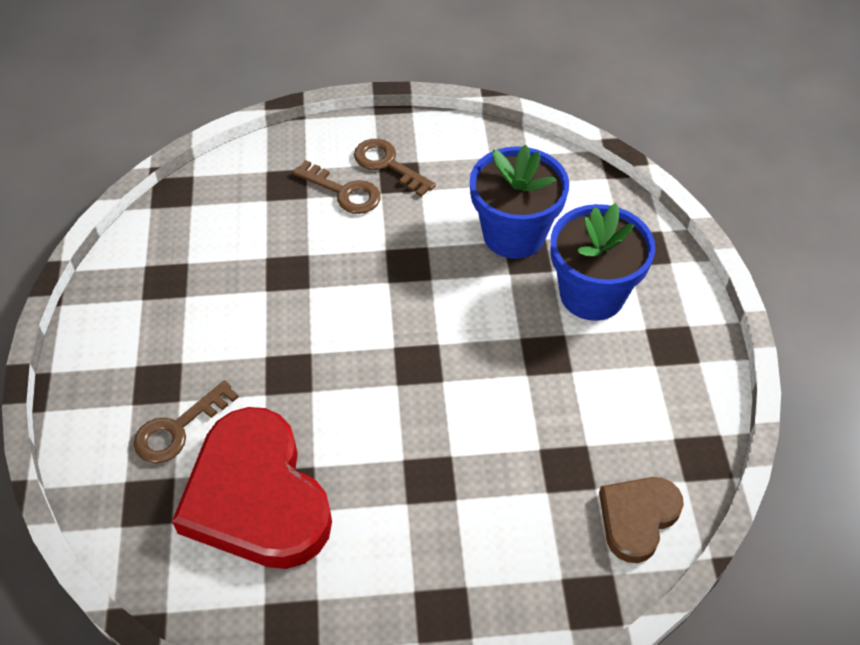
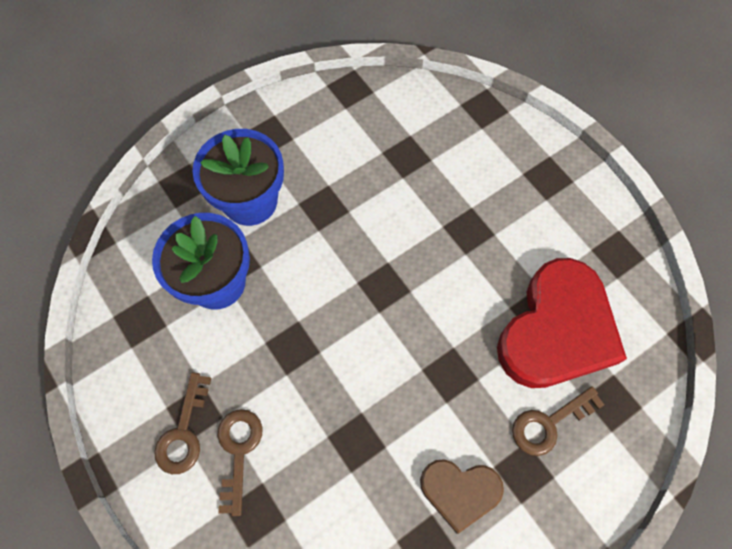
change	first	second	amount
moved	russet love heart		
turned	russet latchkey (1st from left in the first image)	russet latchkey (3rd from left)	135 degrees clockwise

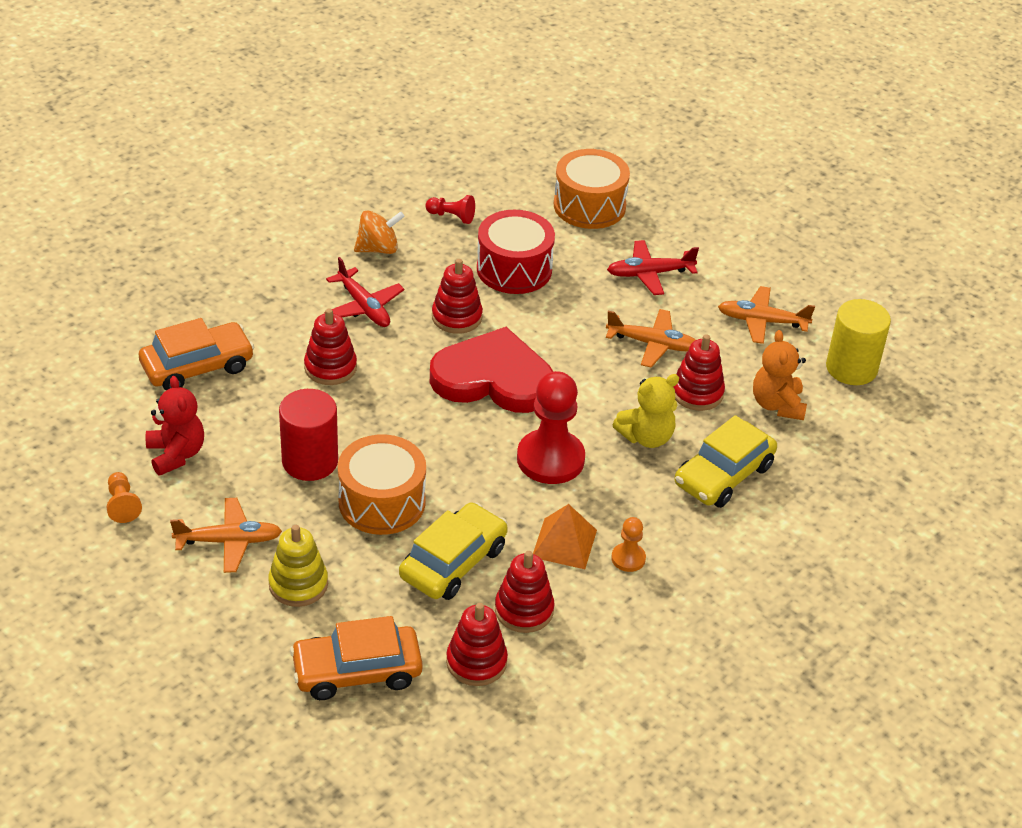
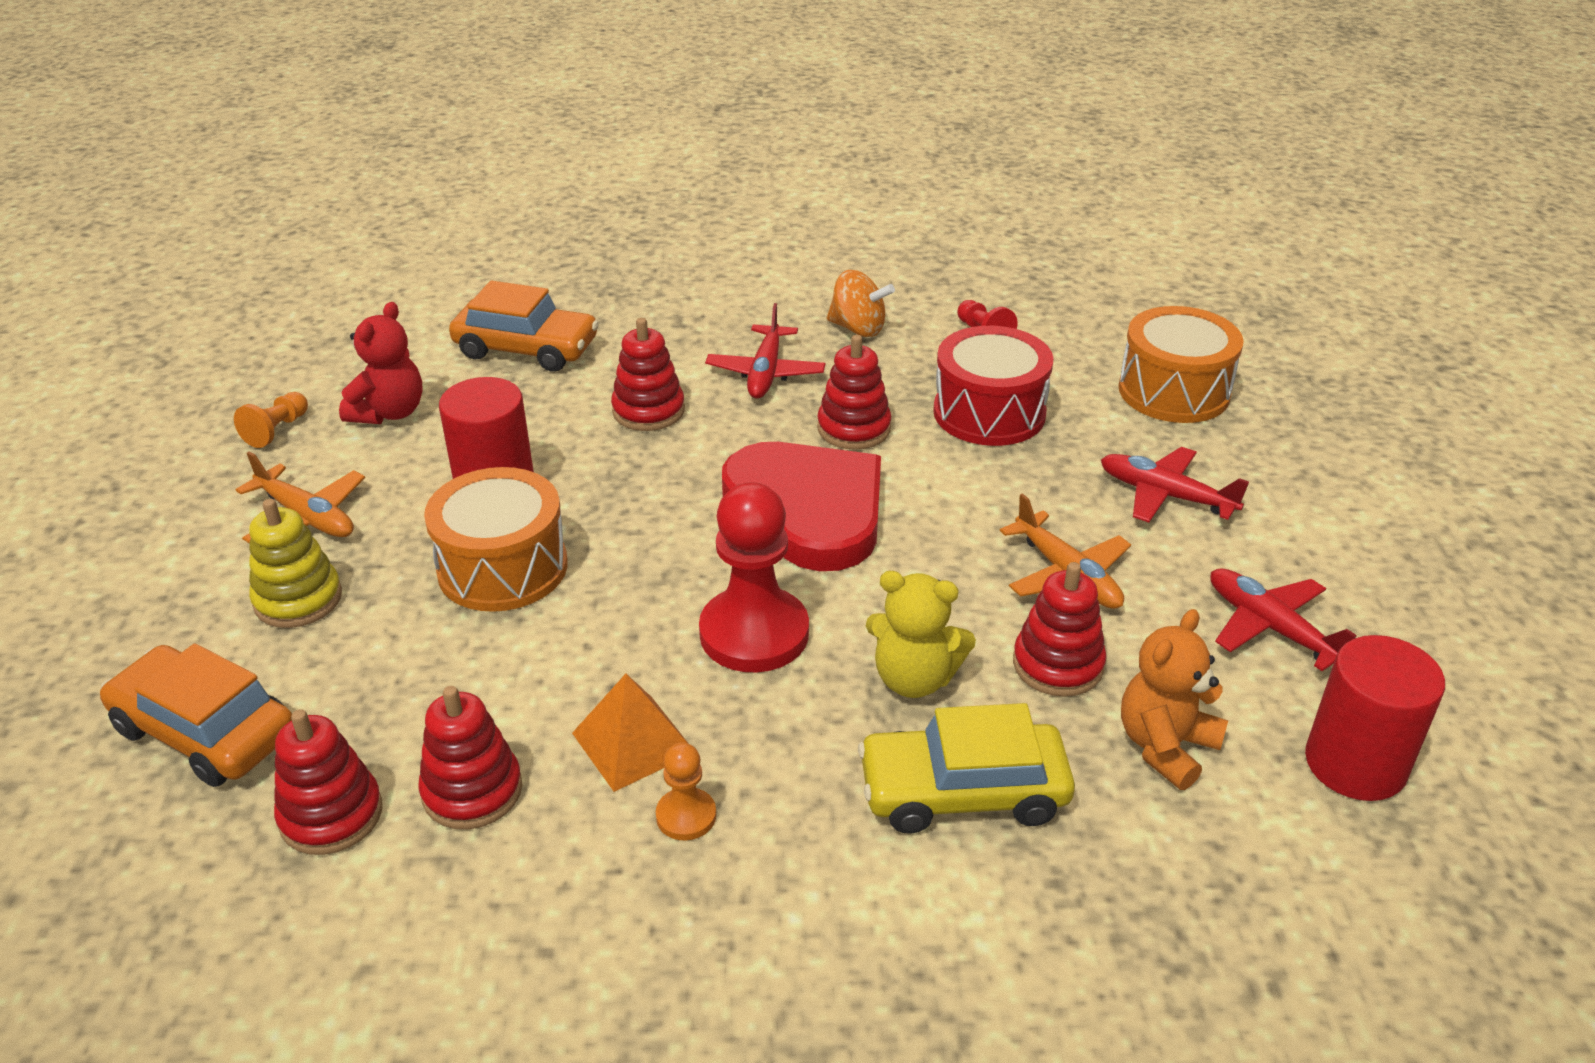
change	first	second	amount
recoloured	orange-coloured plane (3rd from left)	red plane (3rd from left)	
recoloured	bright yellow cylinder shape	red cylinder shape (2nd from left)	
removed	bright yellow automobile (1st from left)		

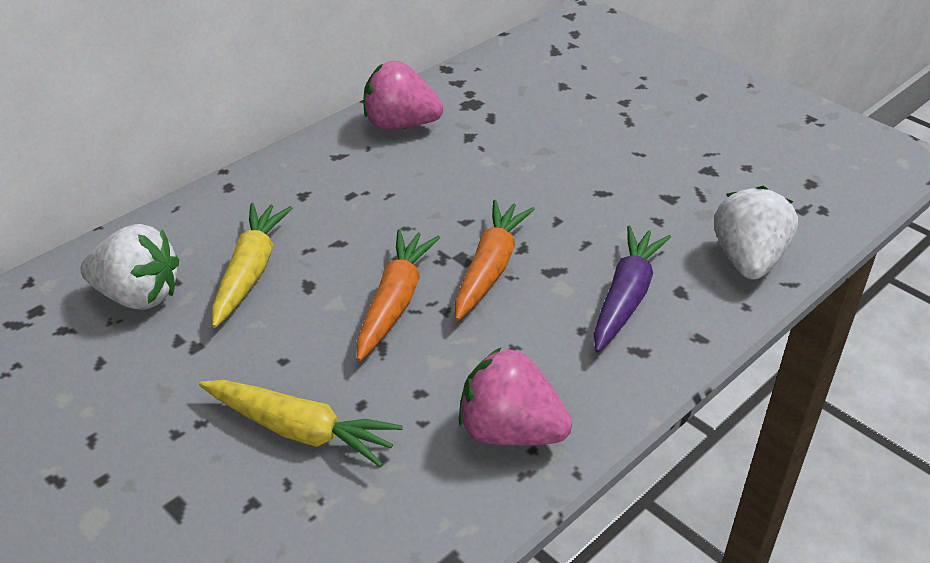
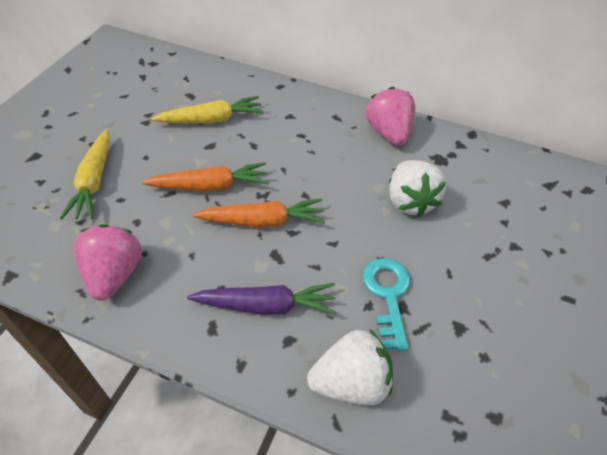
change	first	second	amount
added		turquoise latchkey	
moved	pure white berry (1st from left in the first image)	pure white berry (2nd from left)	

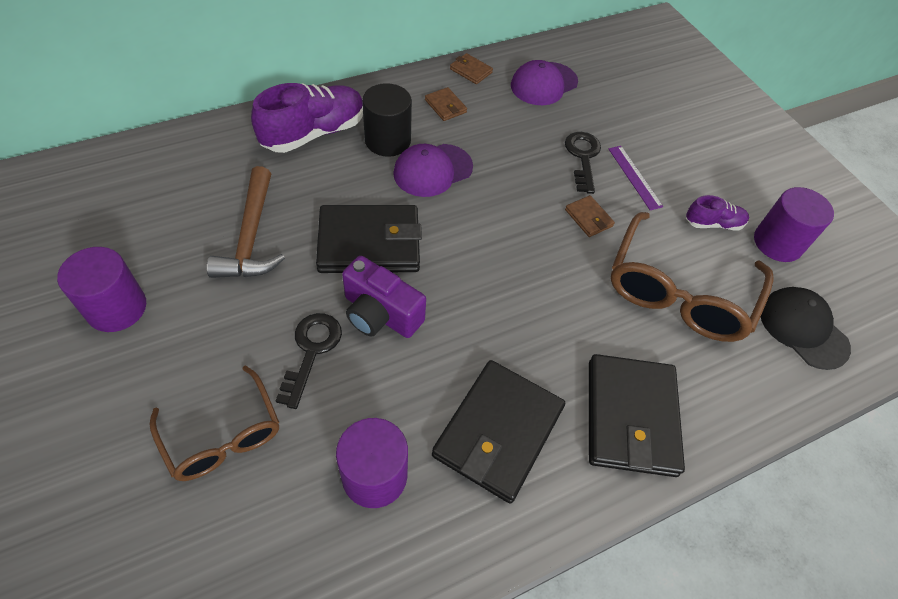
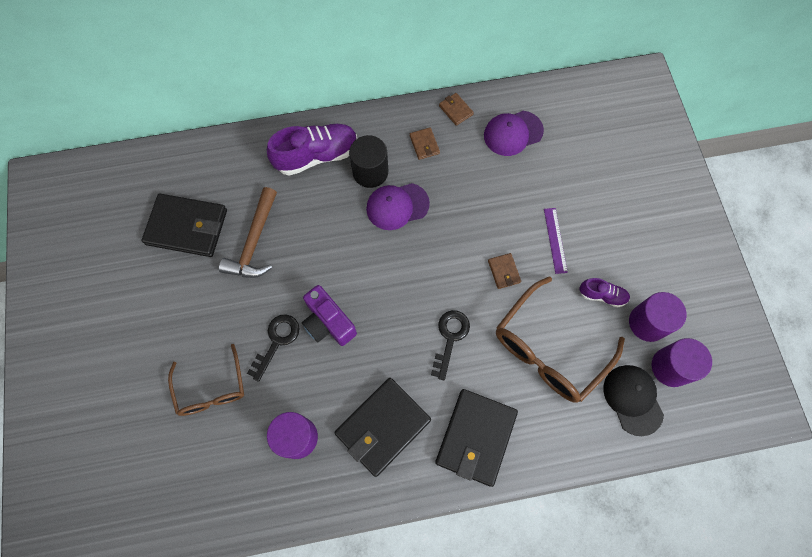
change	first	second	amount
moved	ebony billfold (1st from left)		
moved	ebony latchkey (2nd from left)		
moved	purple cylinder shape (1st from left in the first image)	purple cylinder shape (3rd from left)	

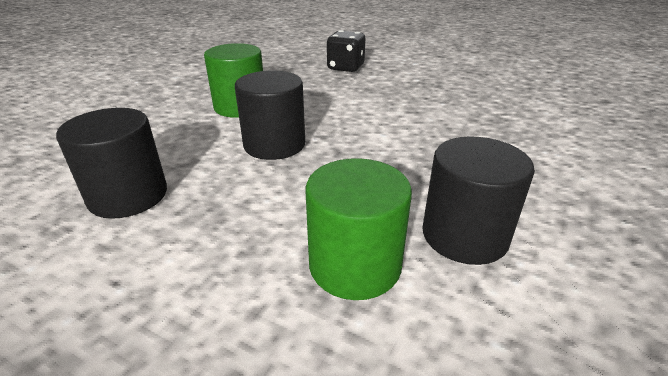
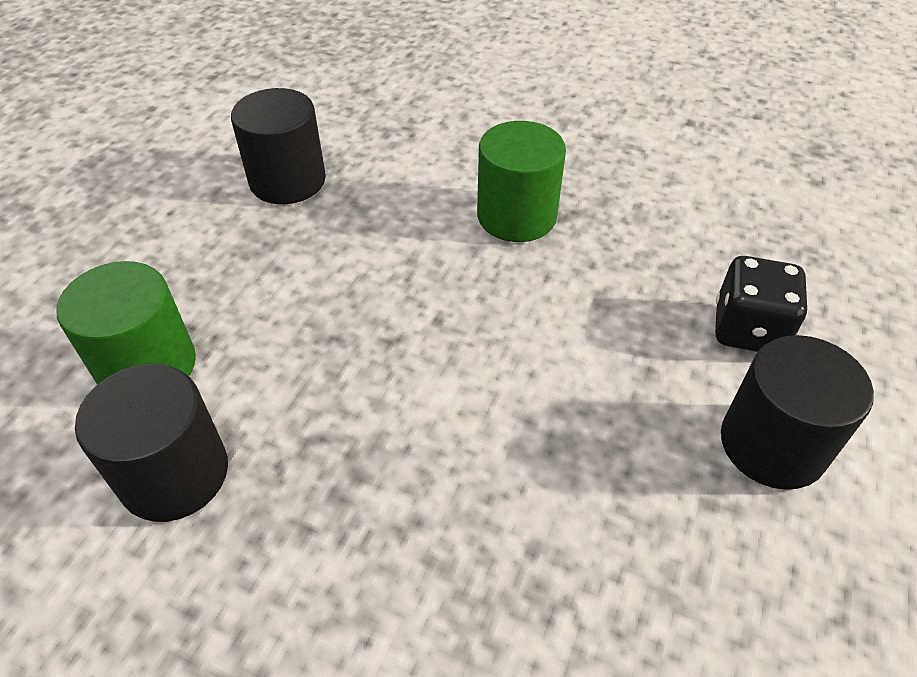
change	first	second	amount
moved	ebony cylinder shape (2nd from left in the first image)	ebony cylinder shape (3rd from left)	

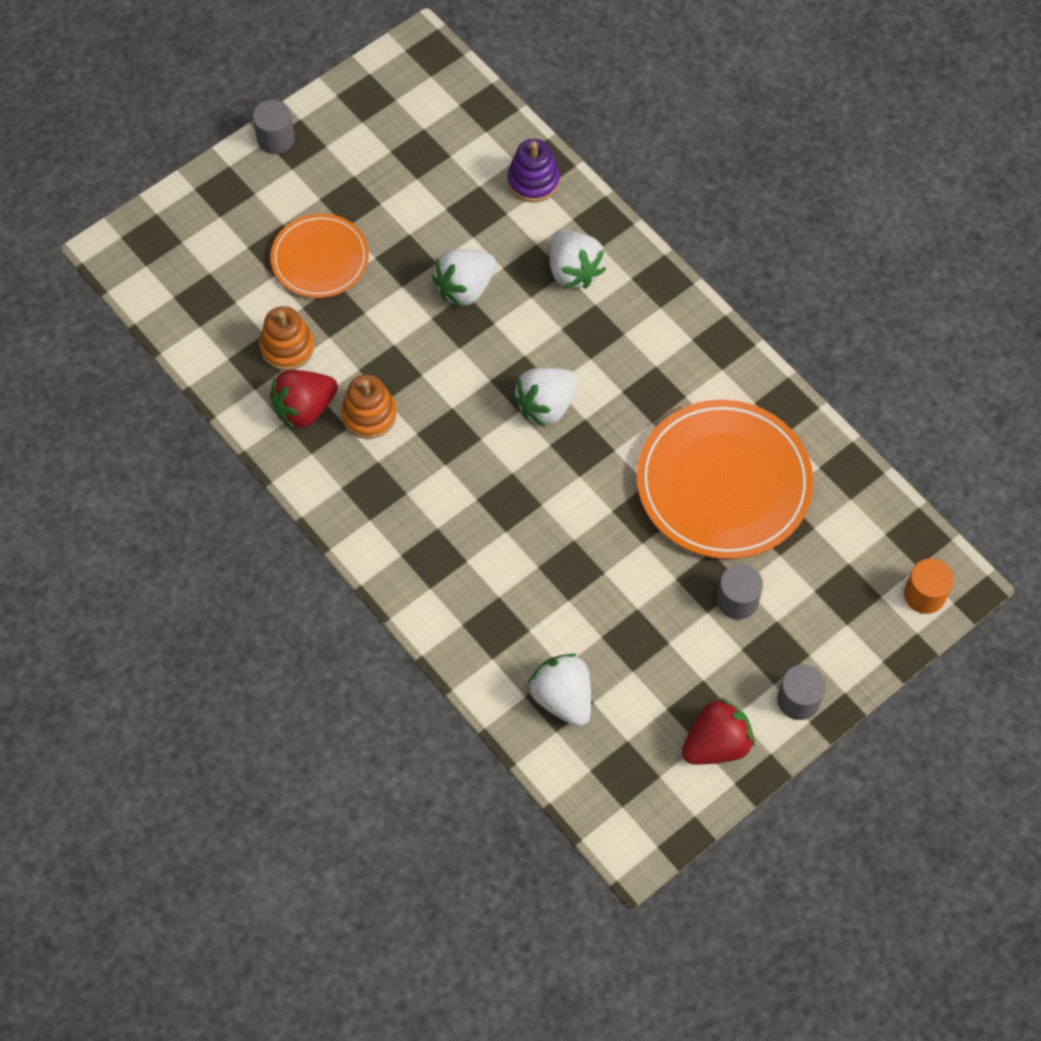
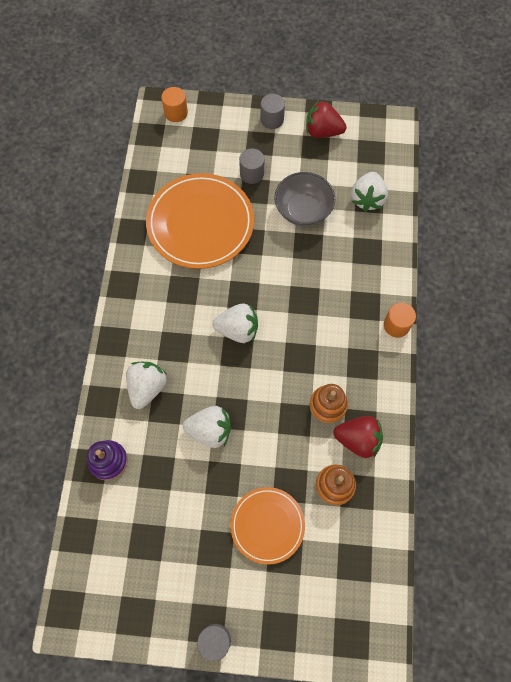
change	first	second	amount
added		grey serving bowl	
added		orange-coloured cylinder shape (2nd from left)	

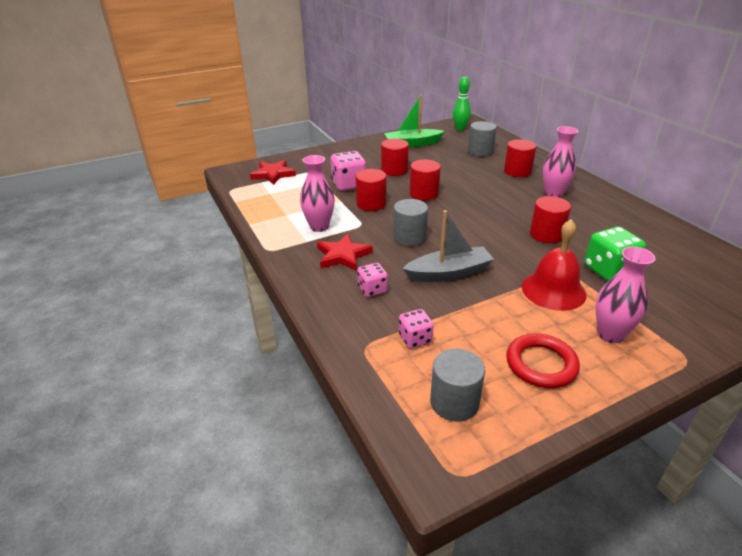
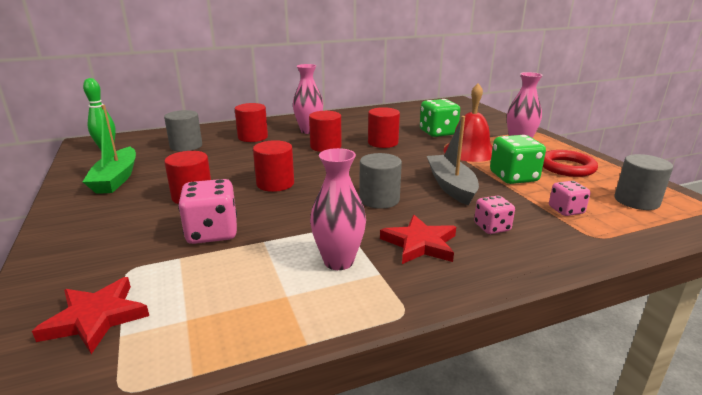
change	first	second	amount
moved	red cylinder shape (1st from left in the first image)	red cylinder shape (4th from left)	
added		emerald game die (2nd from left)	

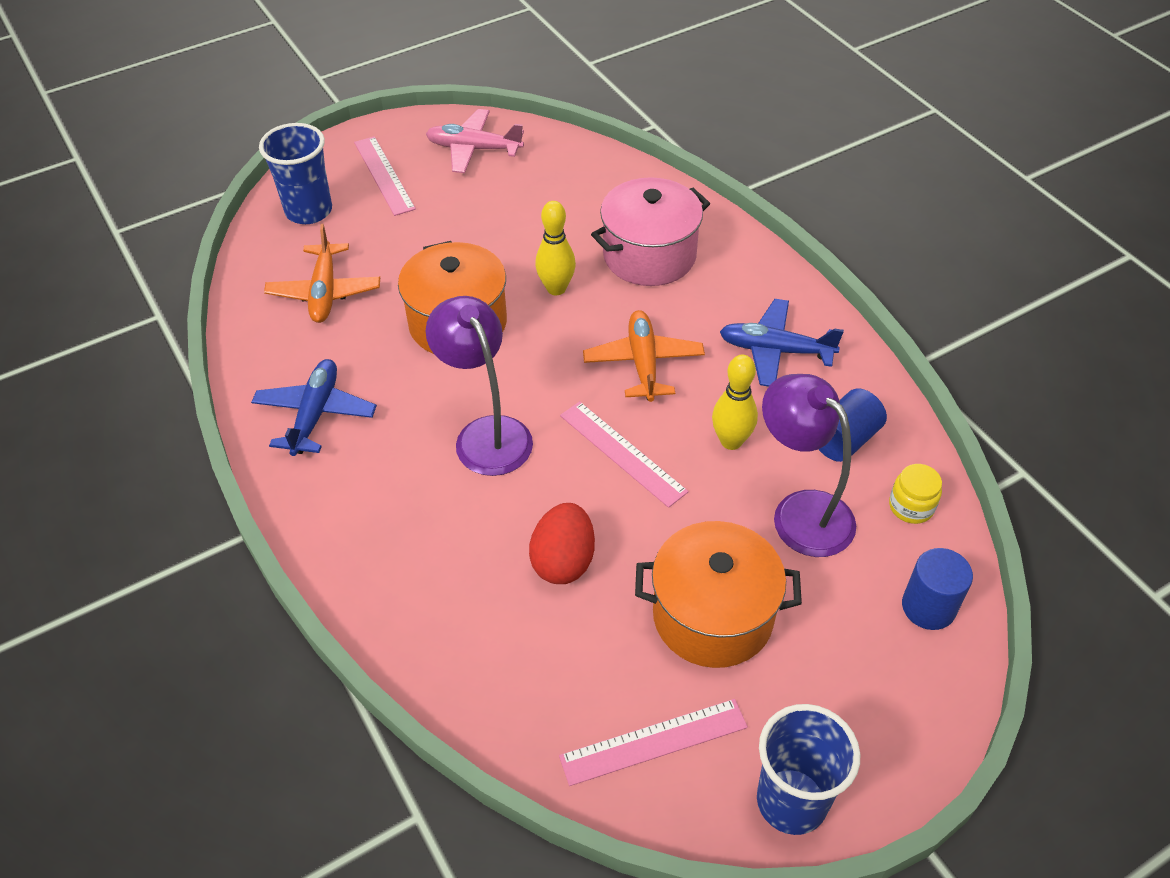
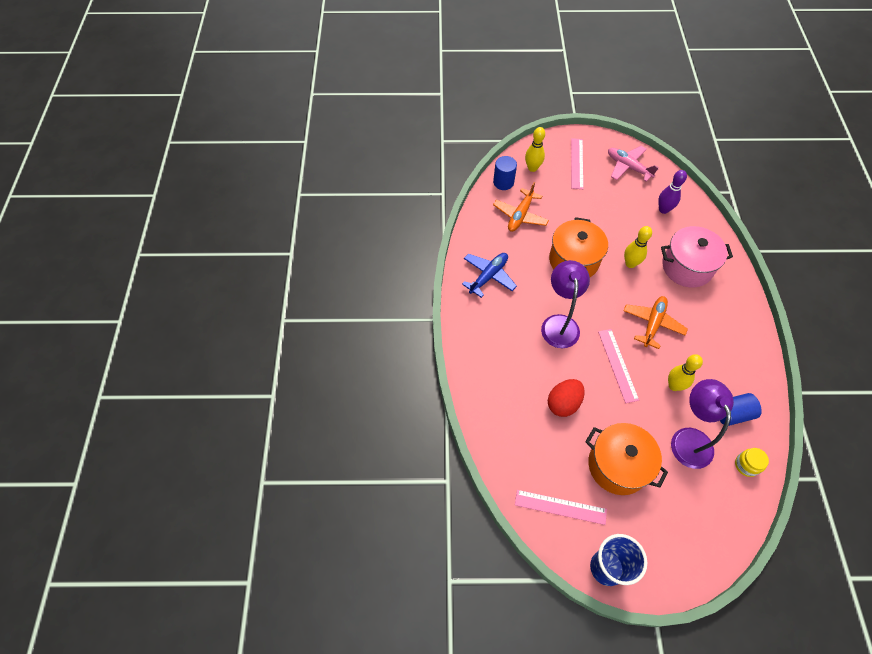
change	first	second	amount
moved	cobalt cylinder shape (2nd from left in the first image)	cobalt cylinder shape (1st from left)	
replaced	cobalt cup (1st from left)	bright yellow bowling pin (1st from left)	
added		purple bowling pin	
removed	cobalt plane (2nd from left)		

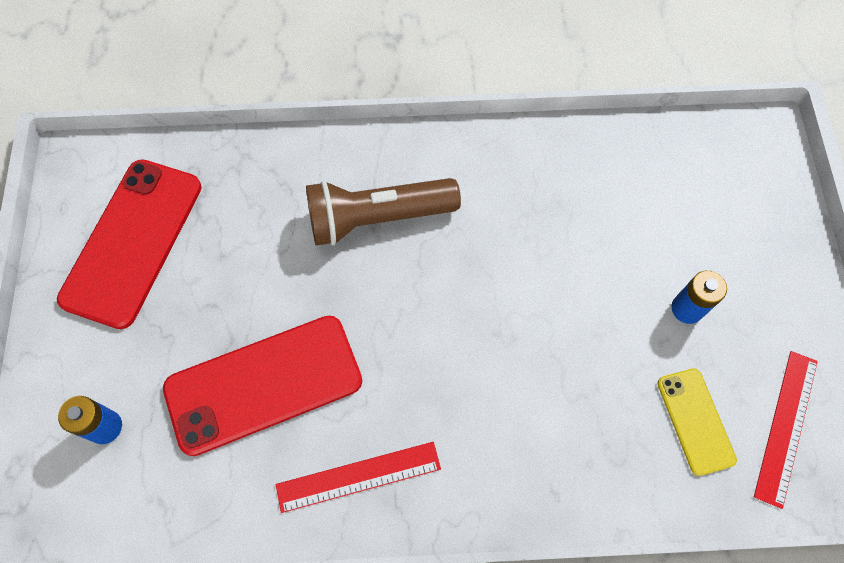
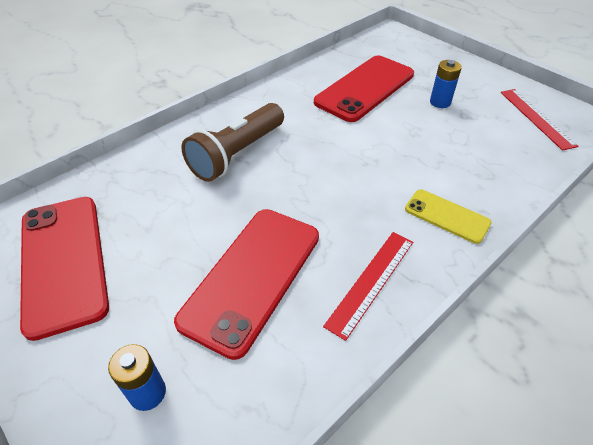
change	first	second	amount
added		red phone (3rd from left)	
moved	bright yellow phone		

